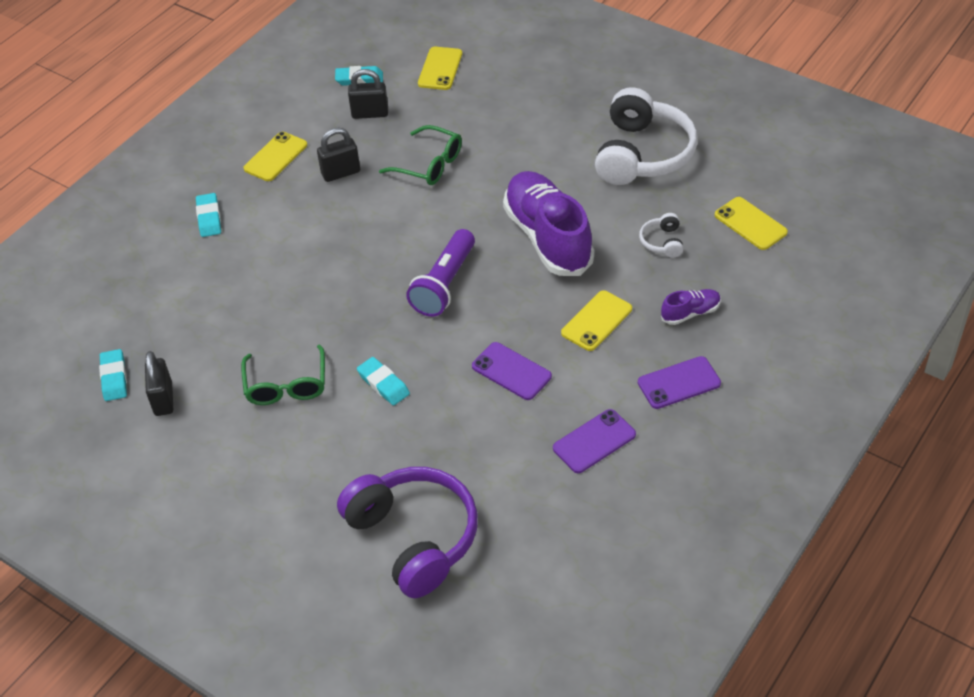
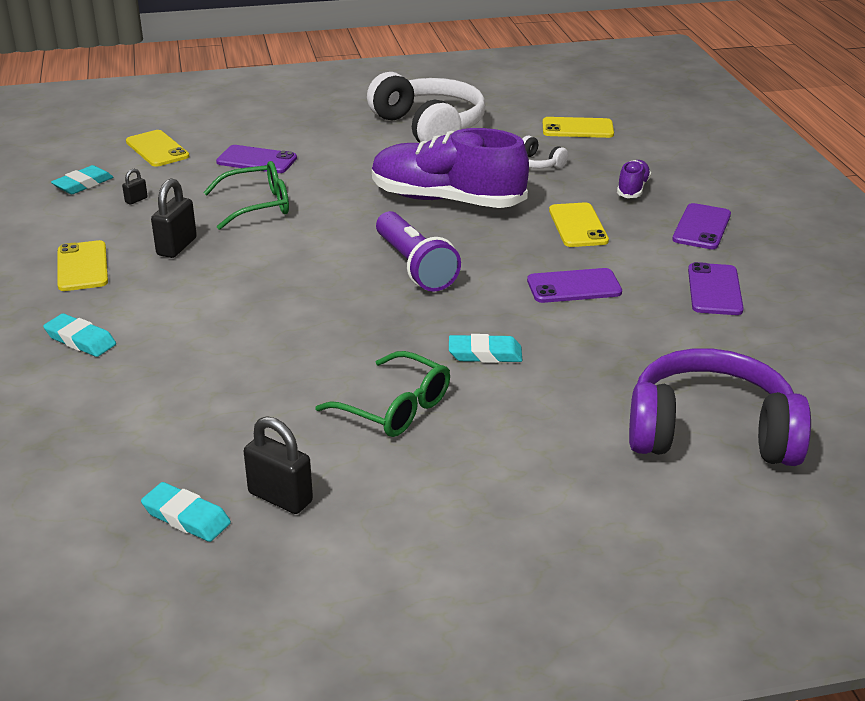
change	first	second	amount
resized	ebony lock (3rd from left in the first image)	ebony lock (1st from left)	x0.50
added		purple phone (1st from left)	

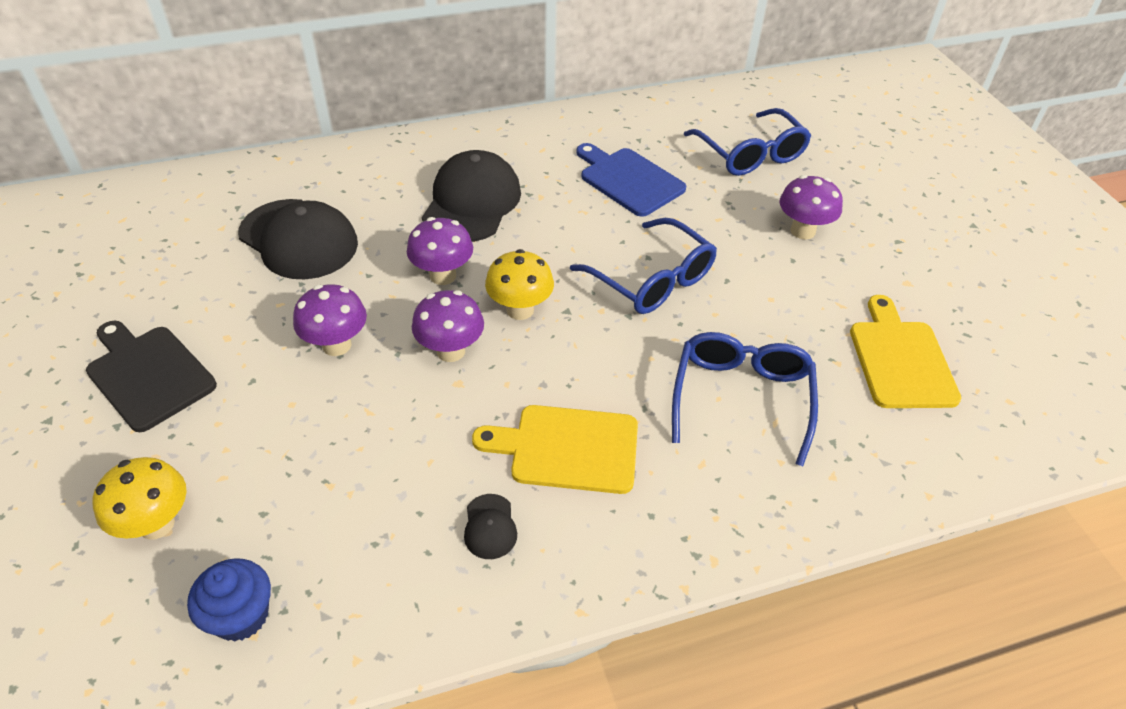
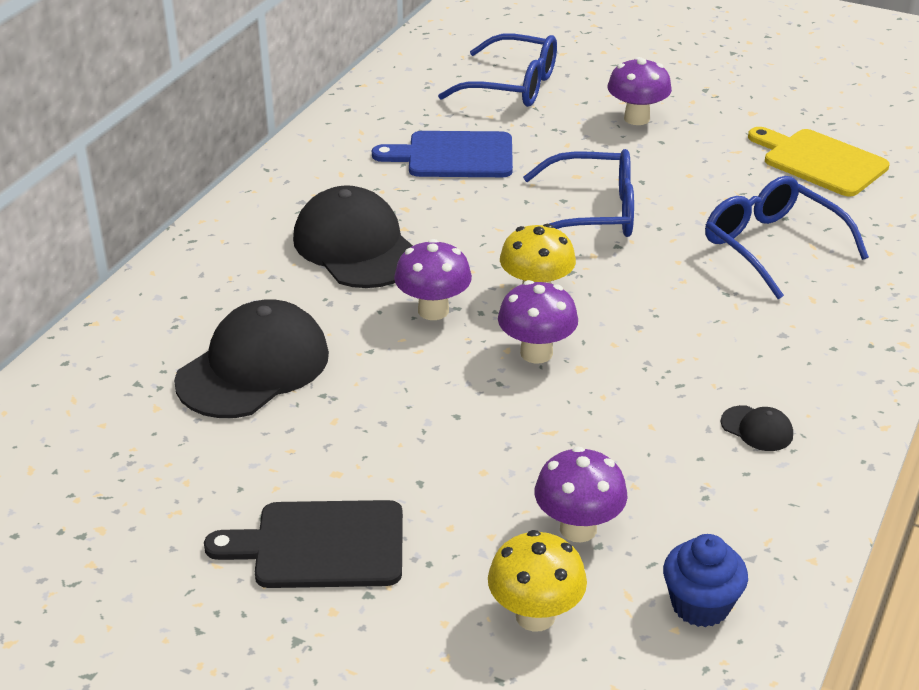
change	first	second	amount
turned	ebony peaked cap (1st from left)		45 degrees counterclockwise
moved	purple mushroom (1st from left in the first image)	purple mushroom (3rd from left)	
removed	bright yellow chopping board (1st from left)		

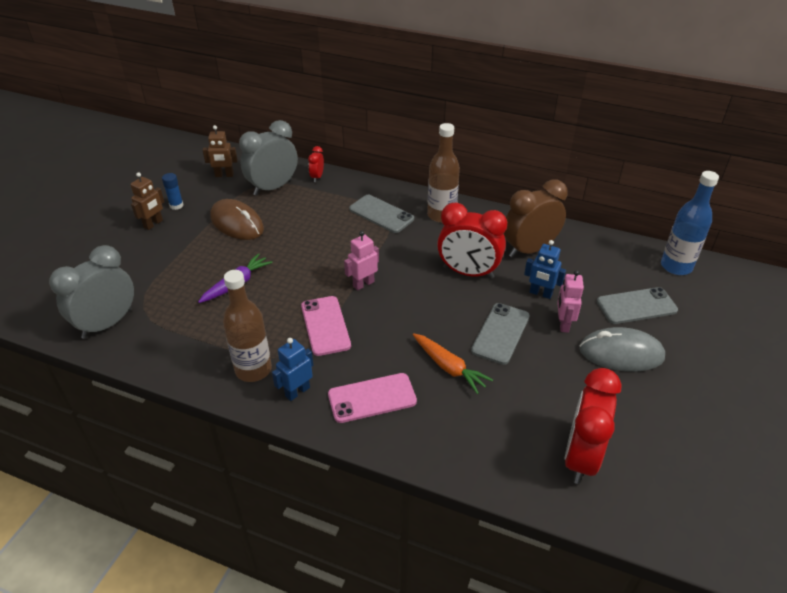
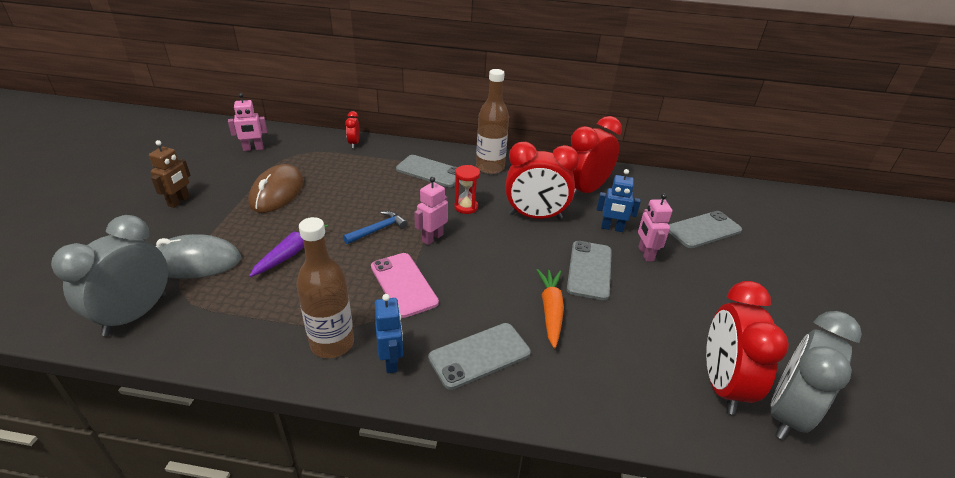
change	first	second	amount
moved	grey computer mouse		
recoloured	russet toy robot (2nd from left)	rosy toy robot (1st from left)	
turned	russet computer mouse		75 degrees clockwise
added		cobalt carpenter's hammer	
turned	cobalt toy robot (1st from left)		135 degrees clockwise
recoloured	rosy phone (2nd from left)	grey phone (2nd from left)	
added		red sandglass	
turned	orange-coloured carrot		120 degrees counterclockwise
recoloured	russet alarm clock	red alarm clock (3rd from left)	
moved	grey alarm clock (2nd from left)		
removed	cobalt stick of glue		
removed	cobalt flask		

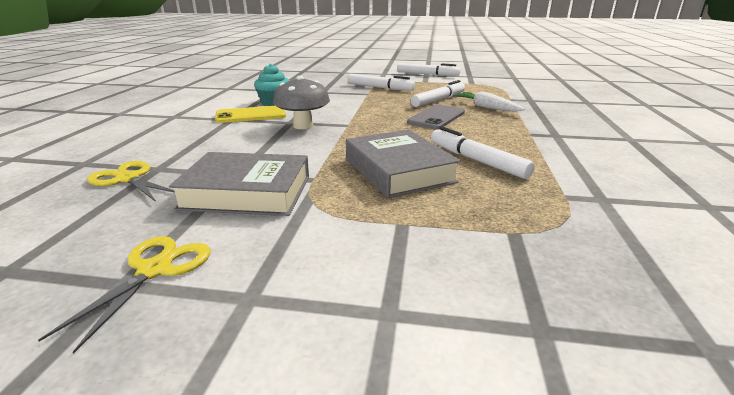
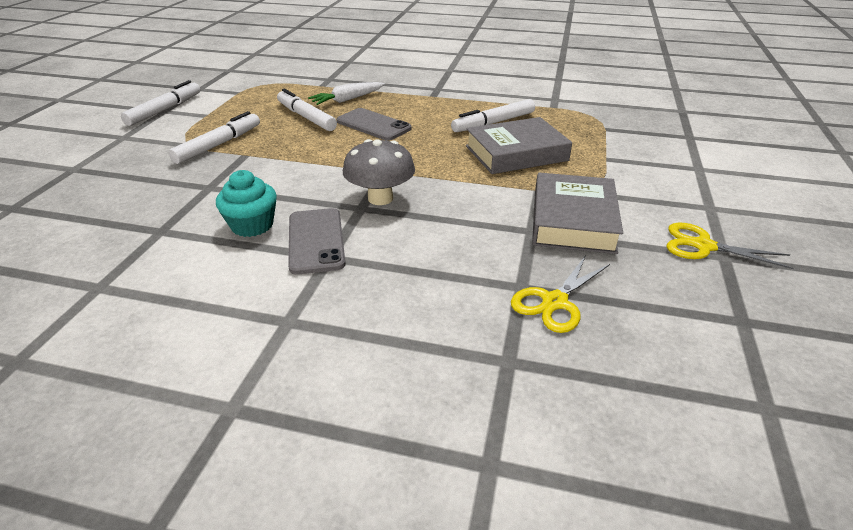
change	first	second	amount
recoloured	bright yellow phone	grey phone (1st from left)	

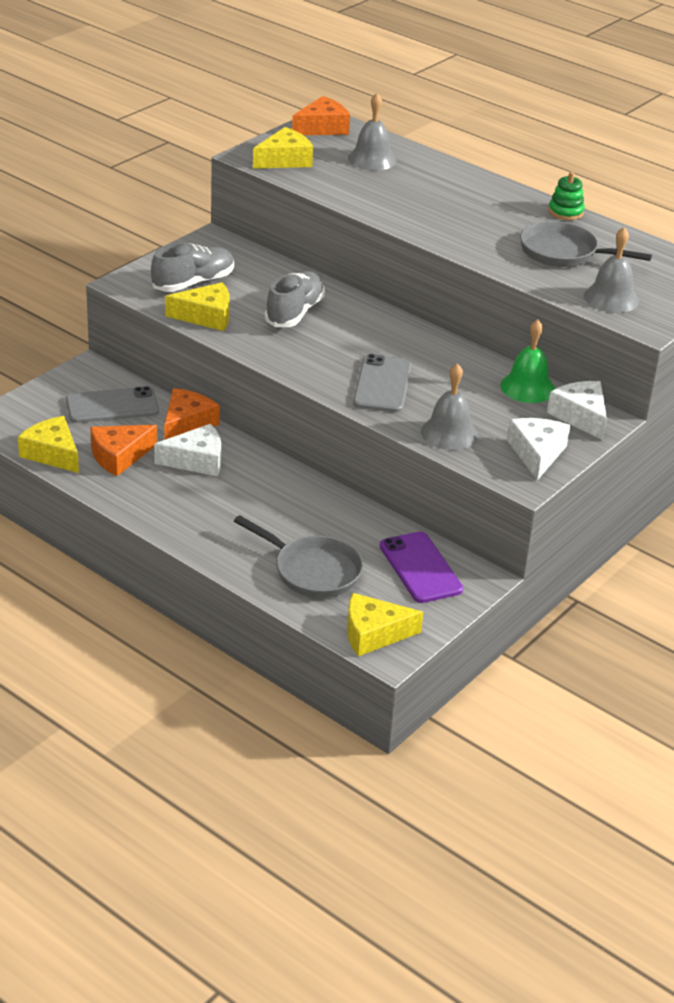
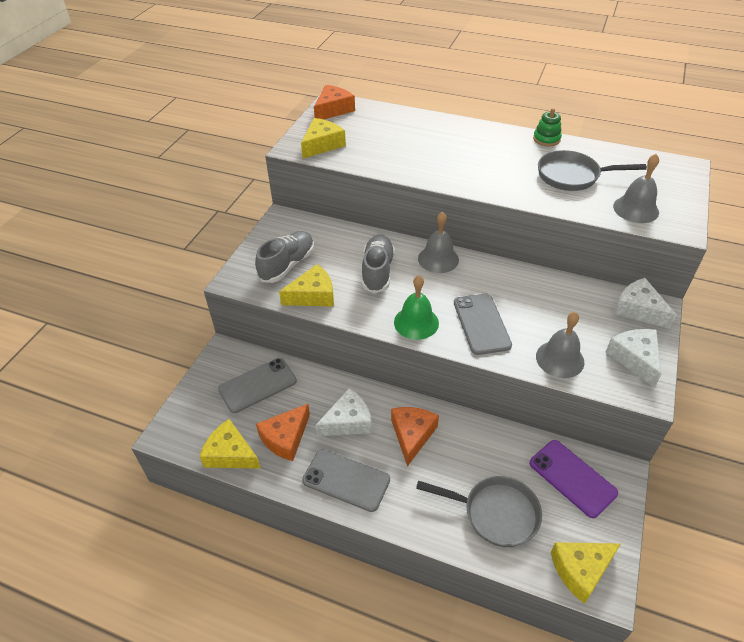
change	first	second	amount
added		grey phone (2nd from left)	
moved	orange-coloured cheese wedge (2nd from left in the first image)	orange-coloured cheese wedge (3rd from left)	
moved	emerald hand bell		
moved	grey hand bell (1st from left)		

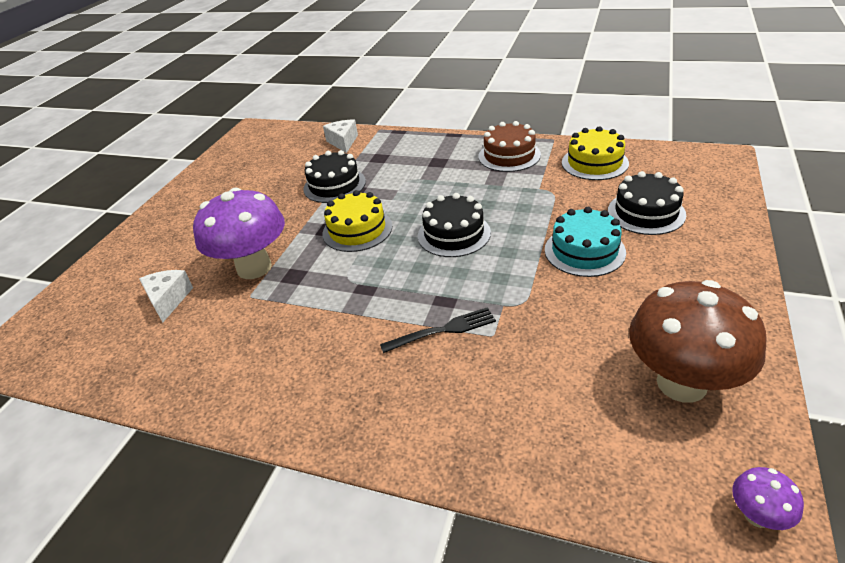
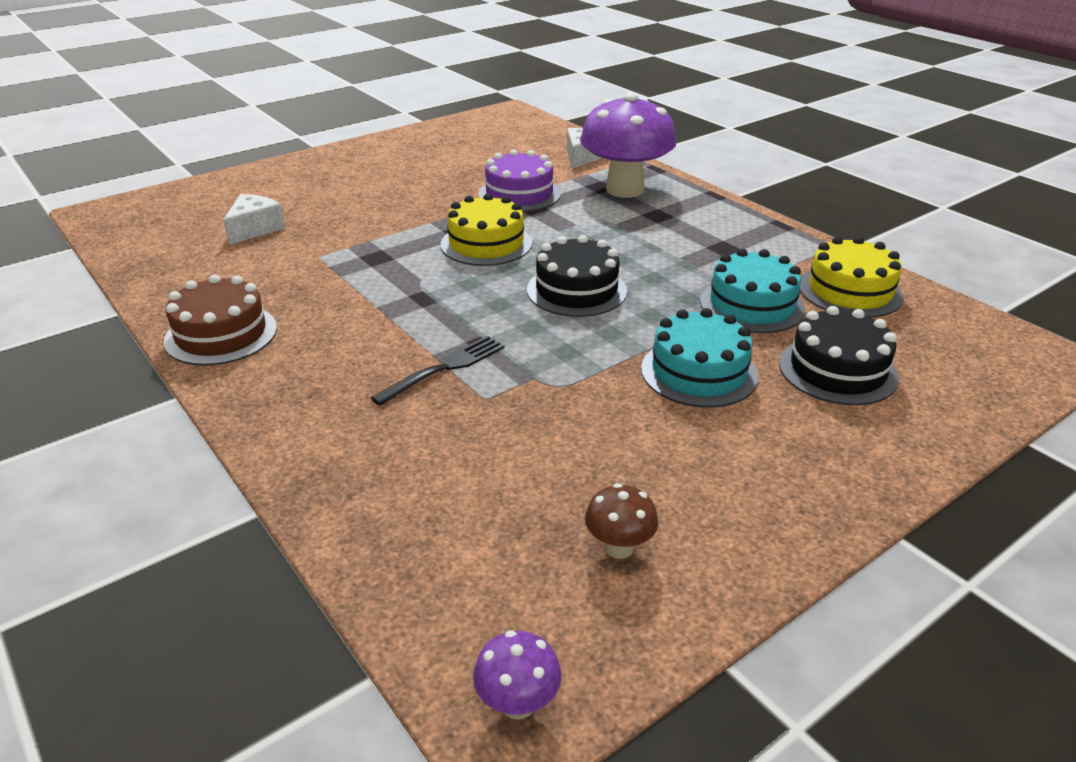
change	first	second	amount
moved	russet cake		
turned	ebony dinner fork		60 degrees counterclockwise
recoloured	ebony cake (1st from left)	purple cake	
moved	purple mushroom (1st from left in the first image)	purple mushroom (2nd from left)	
resized	russet mushroom		x0.42
added		turquoise cake (2nd from left)	

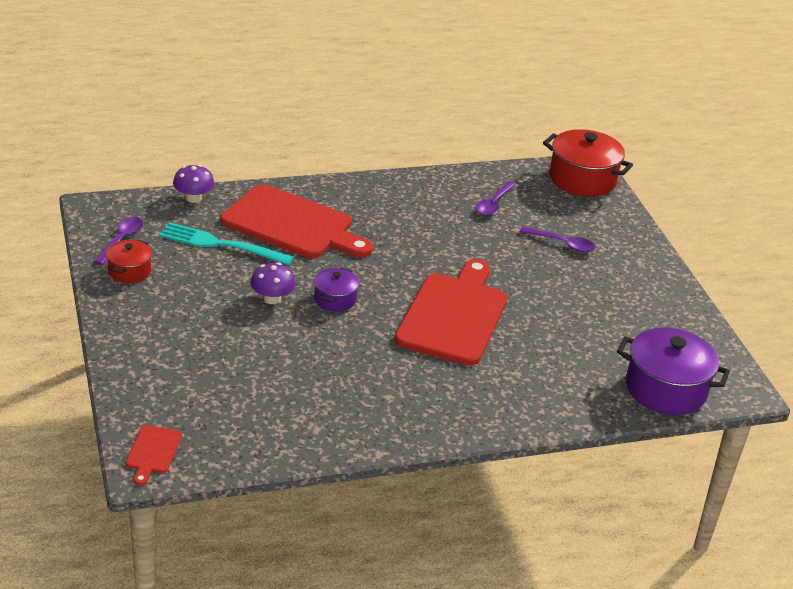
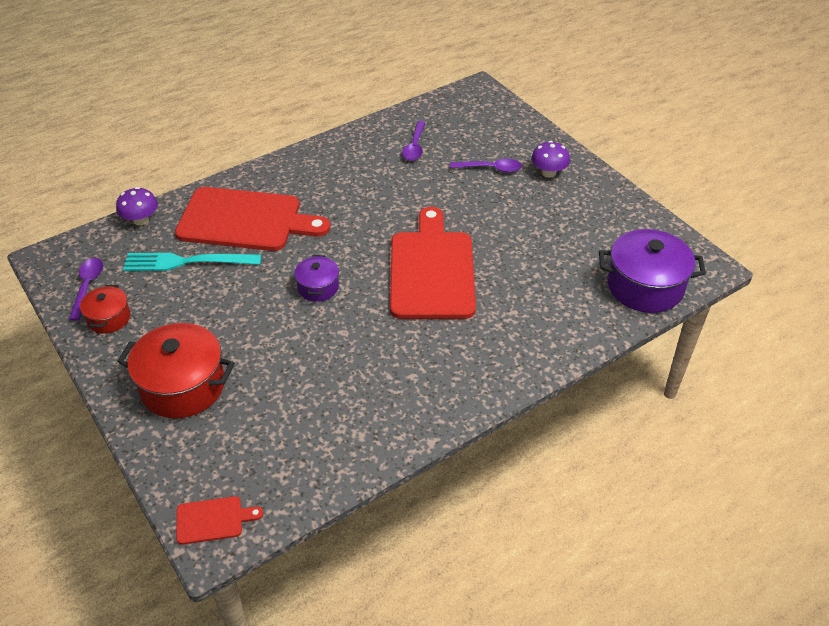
change	first	second	amount
moved	red cooking pot (2nd from left)		
turned	red chopping board (1st from left)		90 degrees counterclockwise
moved	purple mushroom (2nd from left)		

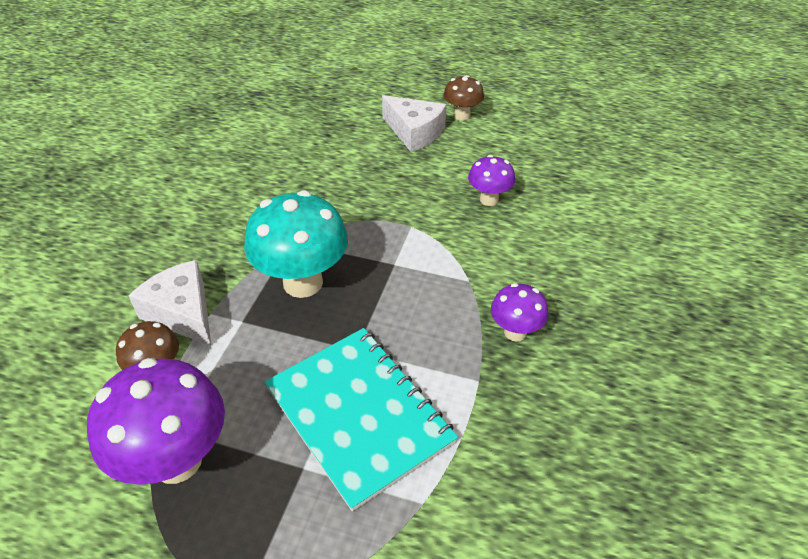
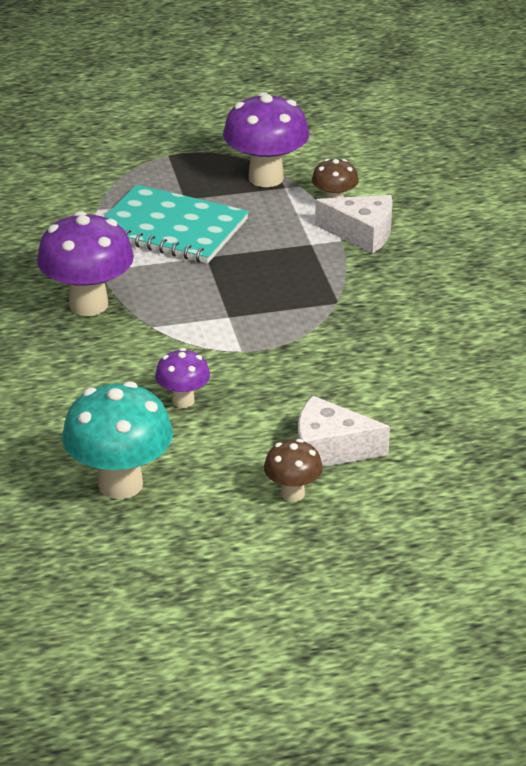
change	first	second	amount
resized	purple mushroom (3rd from left in the first image)	purple mushroom (1st from left)	x1.87
moved	turquoise mushroom		

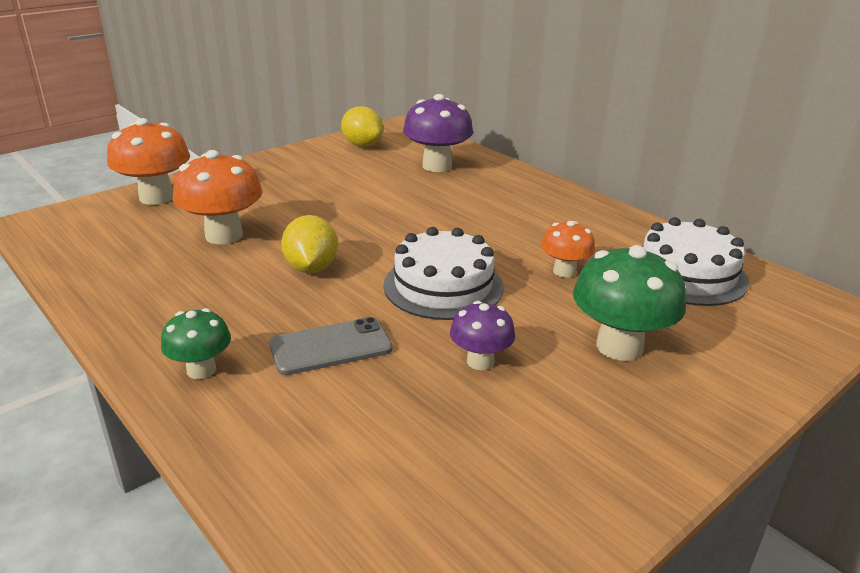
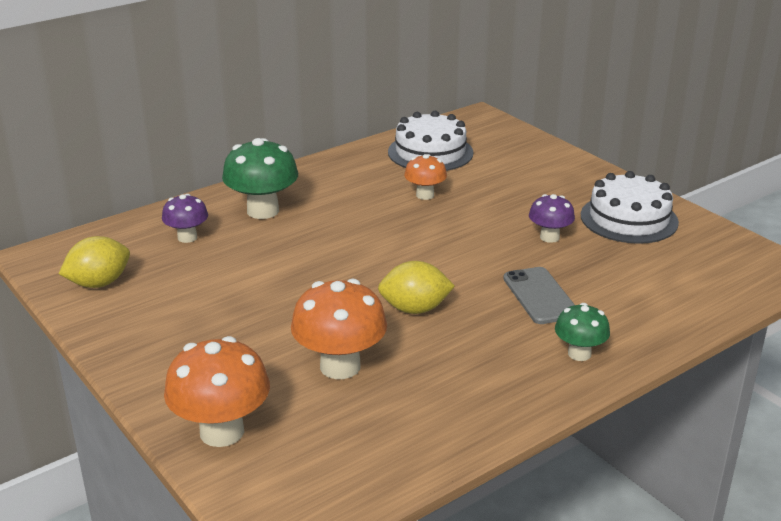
change	first	second	amount
resized	purple mushroom (1st from left)		x0.58
moved	emerald mushroom (2nd from left in the first image)	emerald mushroom (1st from left)	
moved	pure white cake (1st from left in the first image)	pure white cake (2nd from left)	

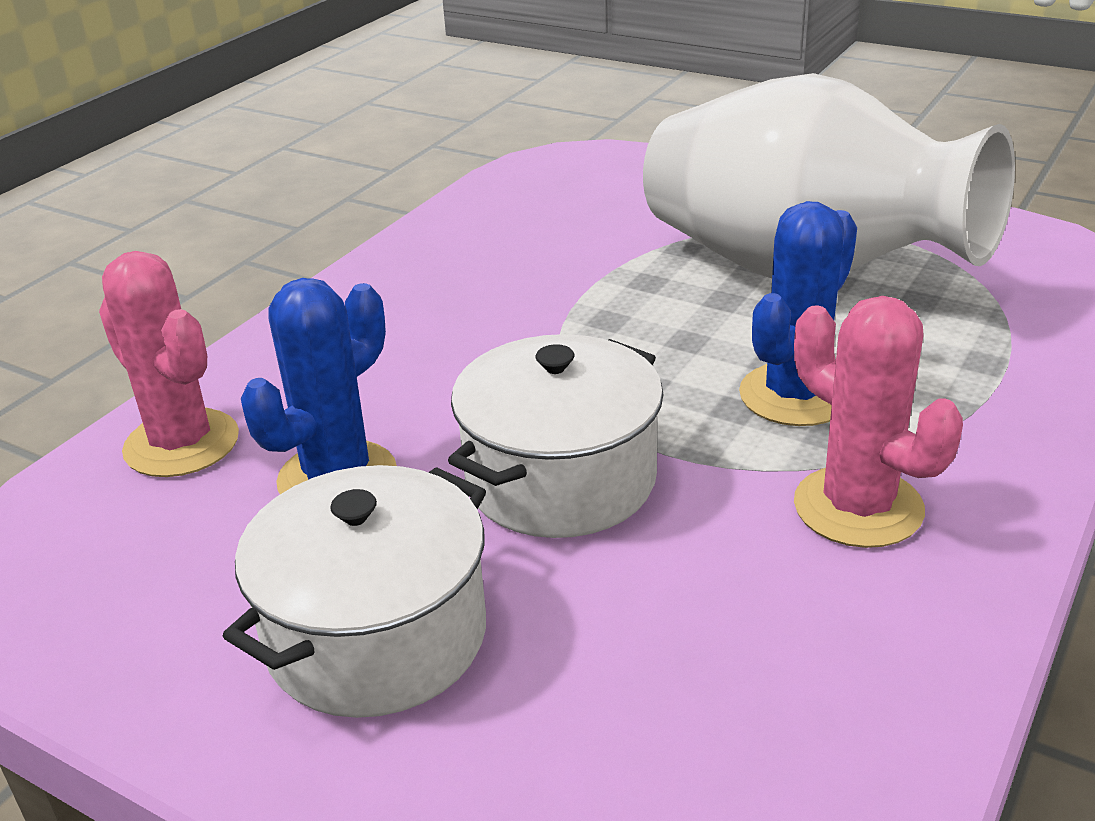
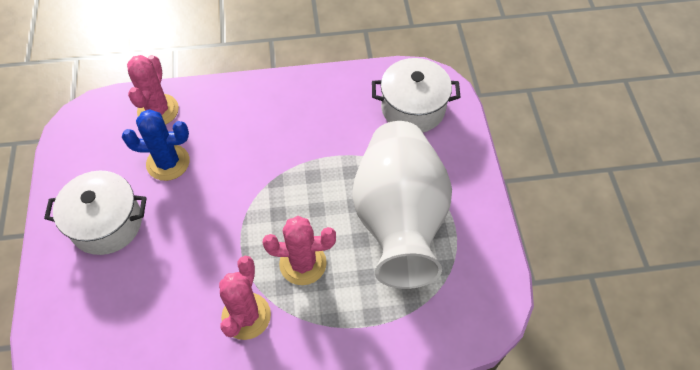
change	first	second	amount
recoloured	cobalt cactus (2nd from left)	rosy cactus (3rd from left)	
moved	pure white cooking pot (2nd from left)		

